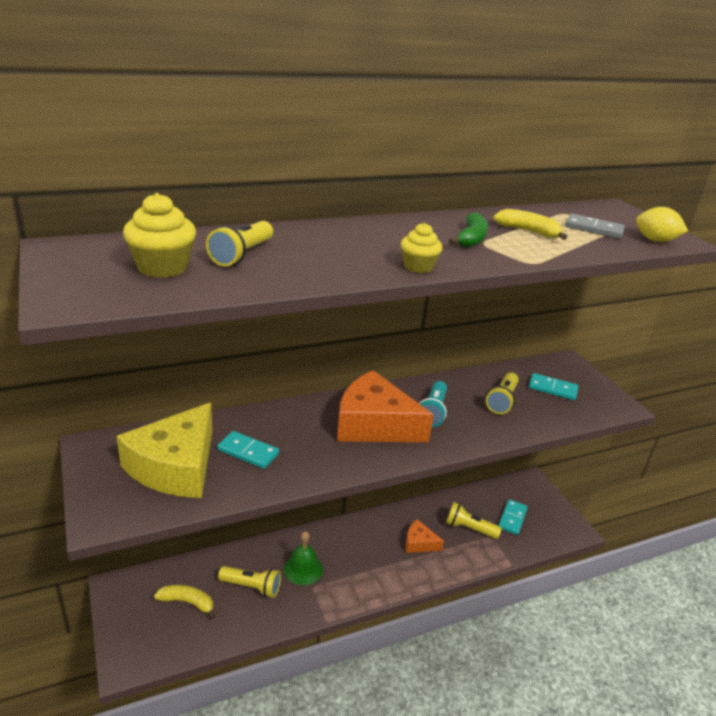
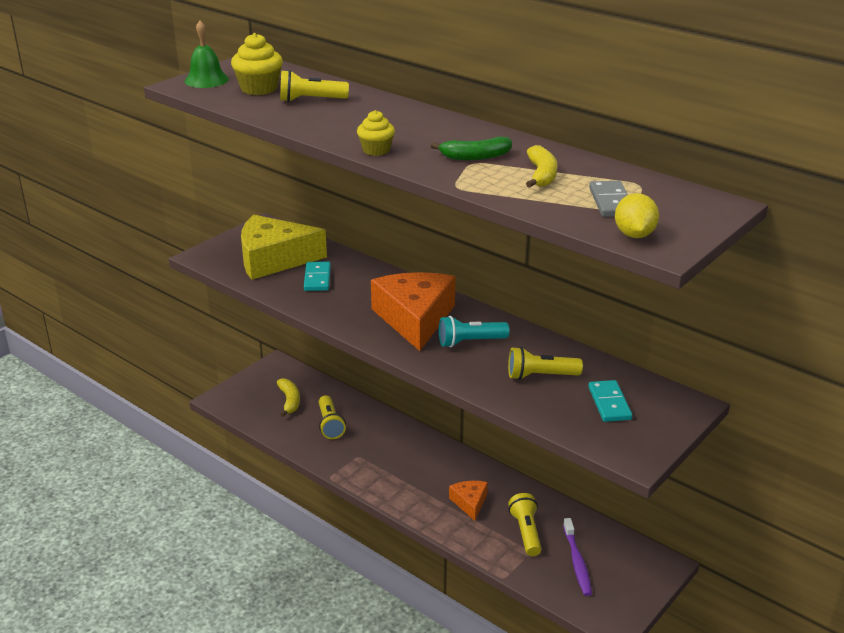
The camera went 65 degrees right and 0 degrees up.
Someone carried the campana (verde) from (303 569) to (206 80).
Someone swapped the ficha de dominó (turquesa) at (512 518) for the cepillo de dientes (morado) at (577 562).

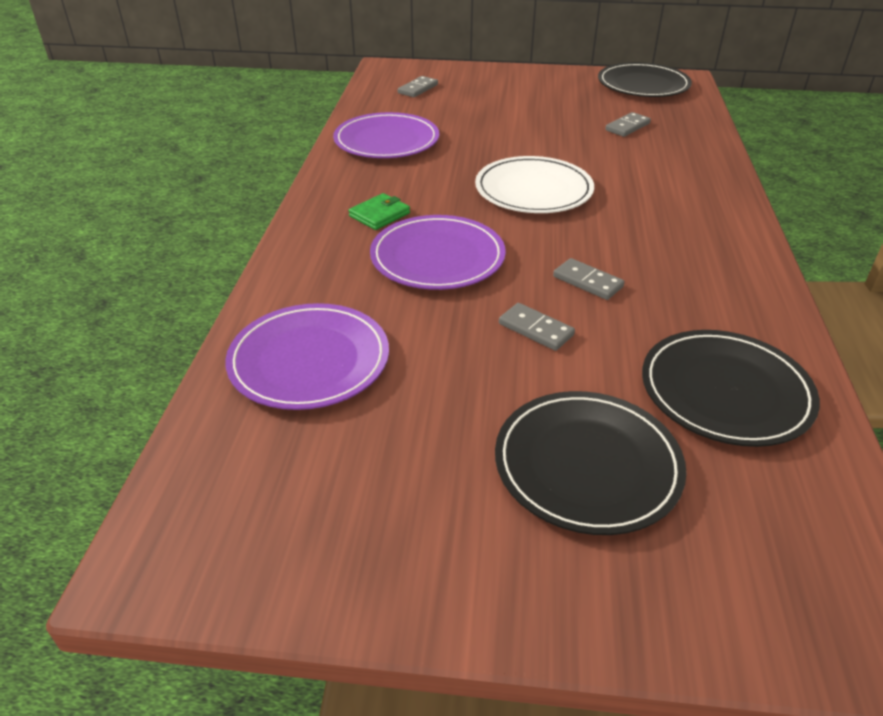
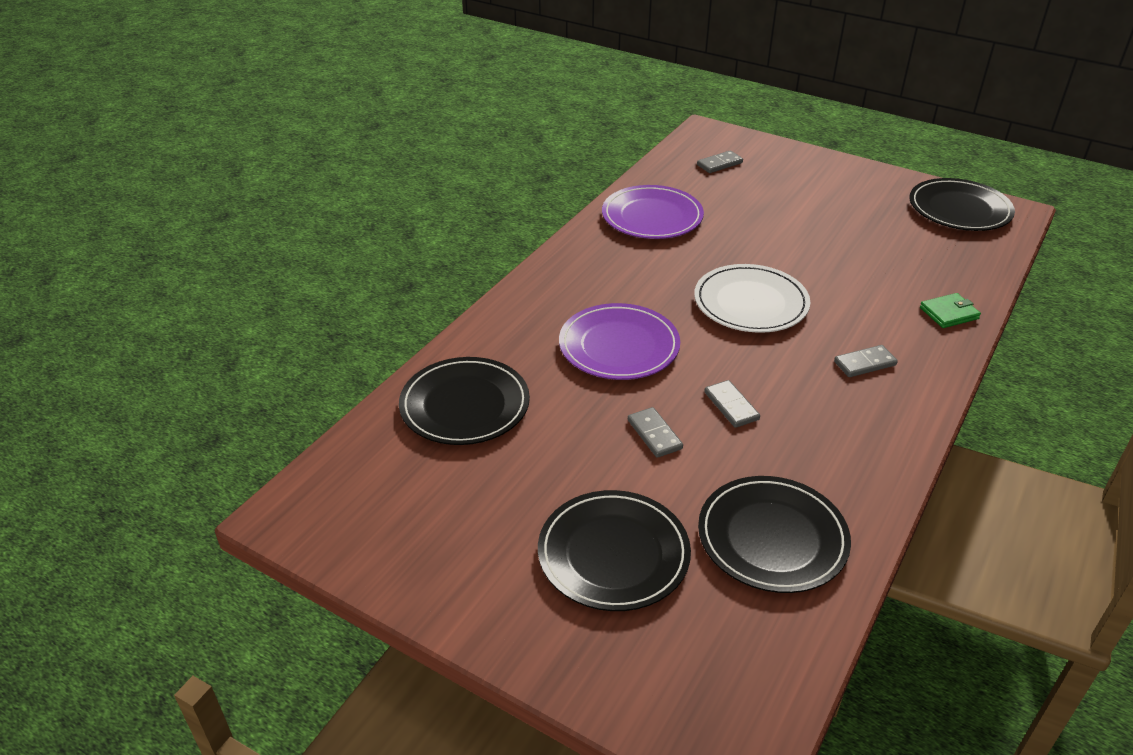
The camera went 25 degrees right and 0 degrees up.
Someone carried the cartera (verde) from (379 214) to (949 313).
Someone carried the ficha de dominó (gris) from (627 127) to (864 363).
Someone repainted the plato (morado) at (309 360), which became the plato (negro) at (465 405).

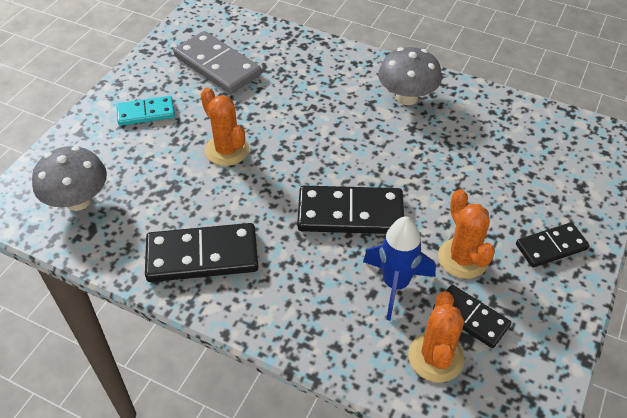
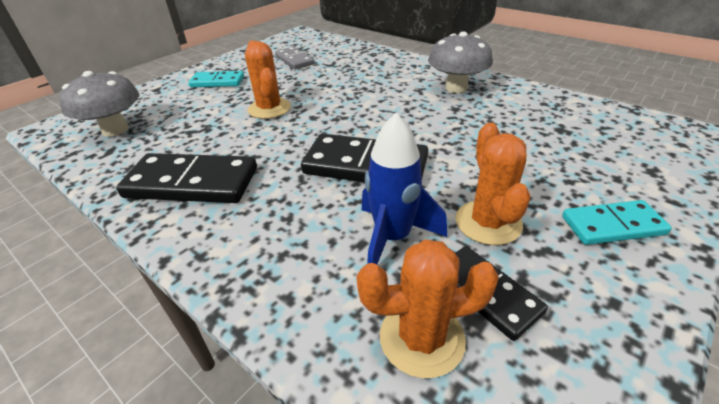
The camera went 15 degrees right and 10 degrees down.
Someone repainted the ficha de dominó (negro) at (551 247), which became the ficha de dominó (turquesa) at (612 225).
Someone rotated the cactus (naranja) at (436 357) by 60 degrees clockwise.
Someone scaled the ficha de dominó (gris) at (217 66) by 0.60.

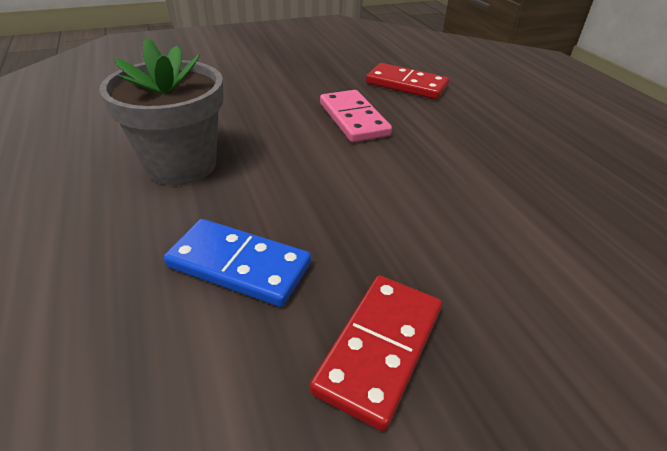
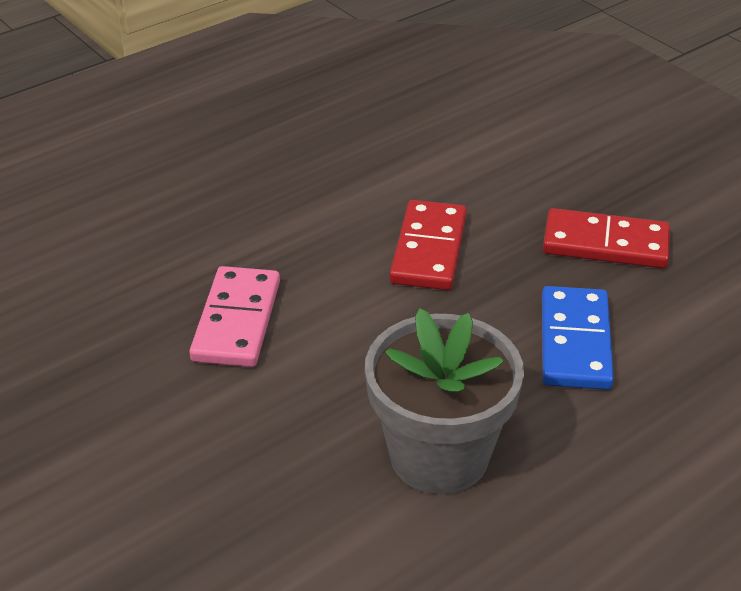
The camera went 105 degrees left and 0 degrees up.
Someone carried the ficha de dominó (rojo) from (406 85) to (429 249).
Someone rotated the ficha de dominó (rosa) at (353 119) by 45 degrees counterclockwise.

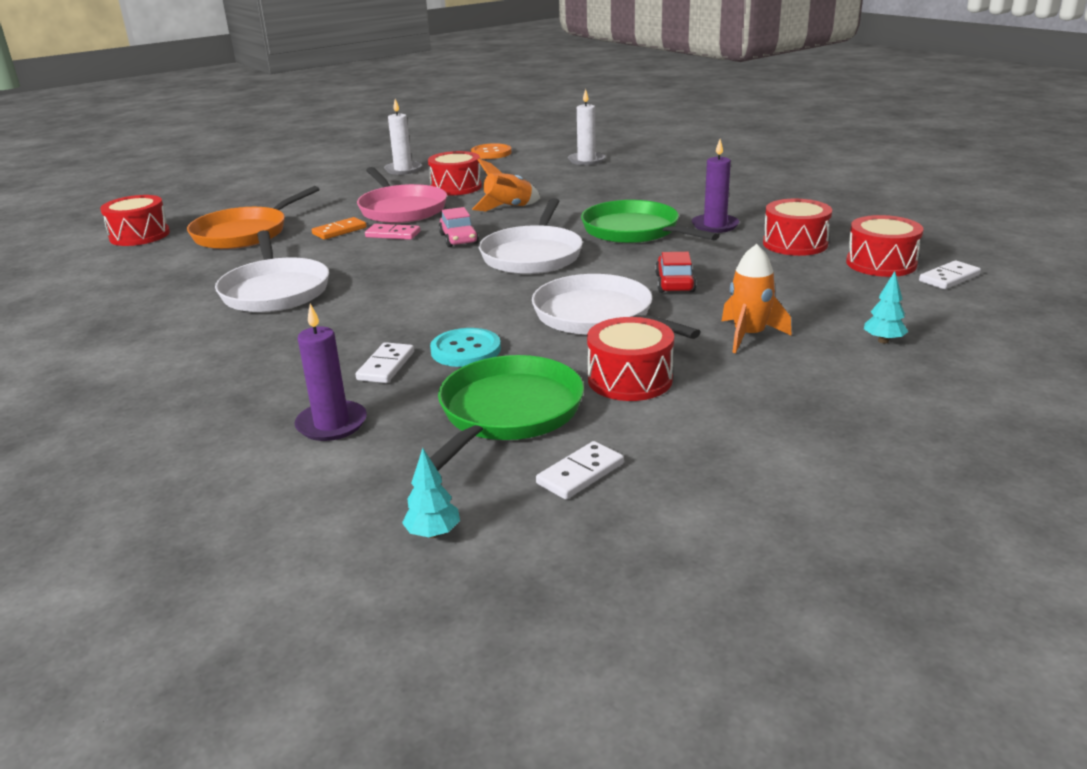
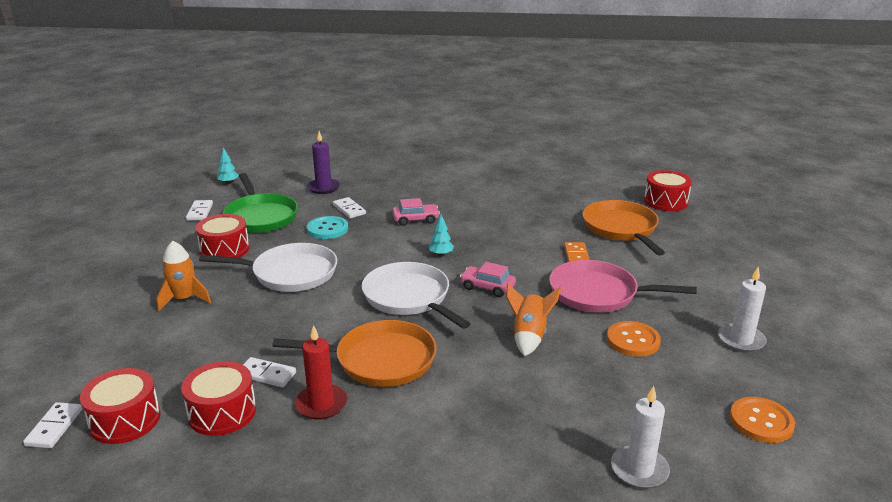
The camera went 130 degrees right and 0 degrees up.
Someone took away the sartén (blanco) at (275 291).
Someone took away the ficha de dominó (rosa) at (393 234).
Someone took away the coche (rojo) at (675 283).
Someone put down the ficha de dominó (blanco) at (266 374).
Someone put down the coche (rosa) at (416 220).
Someone carried the árbol (turquesa) from (883 341) to (441 254).
Someone swapped the tambor (rojo) at (456 187) for the botón (naranja) at (633 340).
Someone repainted the sartén (verde) at (634 231), which became the sartén (naranja) at (380 360).
Someone repainted the vela (morado) at (715 225), which became the vela (rojo) at (321 404).

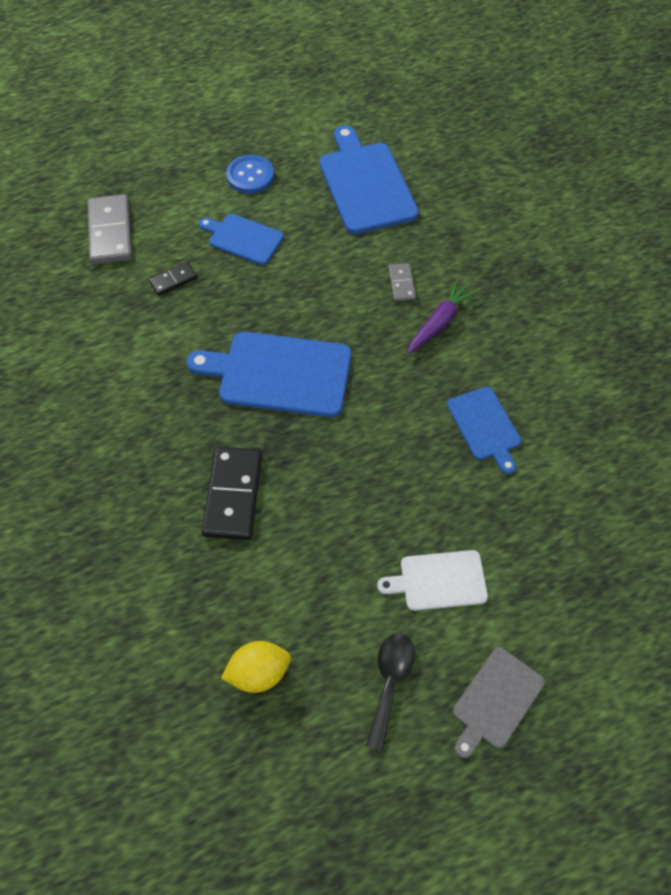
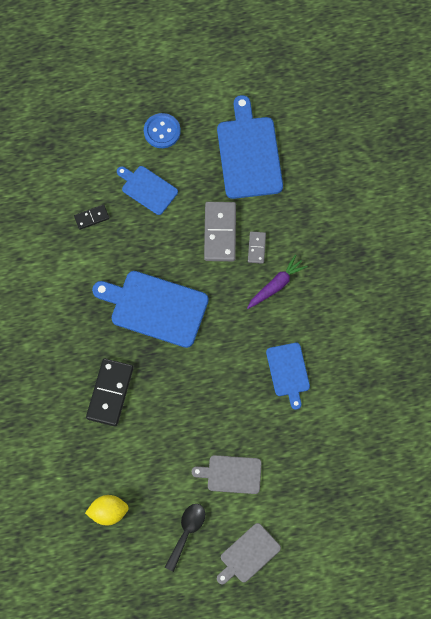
The camera went 10 degrees right and 10 degrees up.
Someone carried the ficha de dominó (gris) from (111 232) to (220 232).
Someone repainted the tabla de cortar (blanco) at (438 580), which became the tabla de cortar (gris) at (231 474).

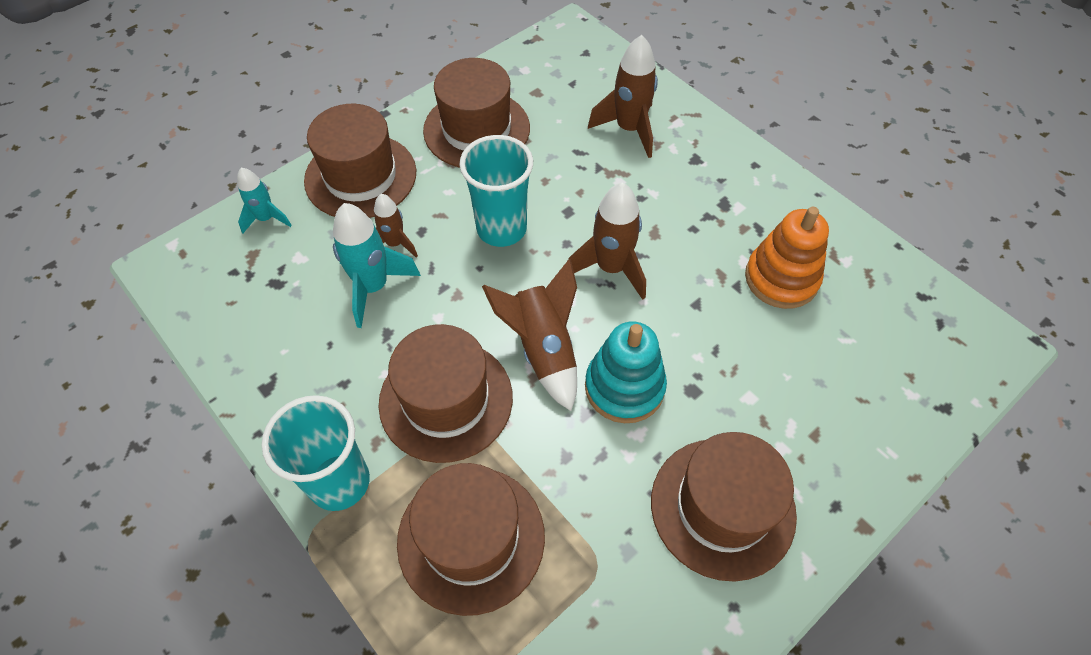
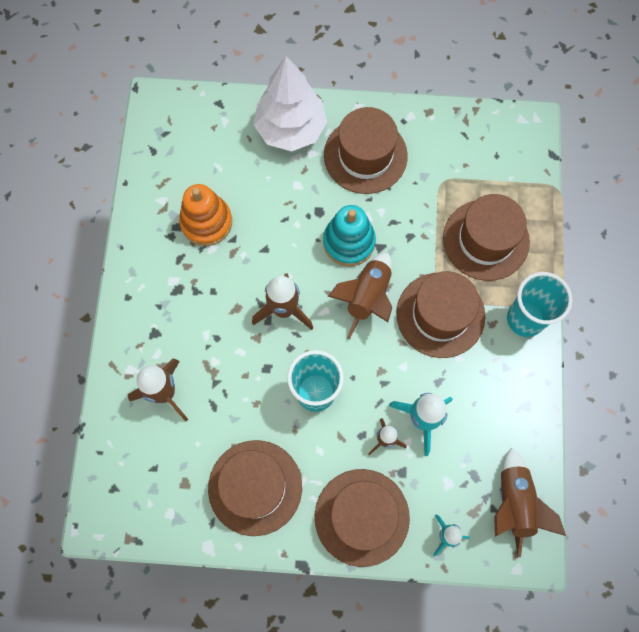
The camera went 135 degrees left and 15 degrees up.
Someone put down the árbol (blanco) at (290 129).
Someone put down the cohete (marrón) at (514 503).

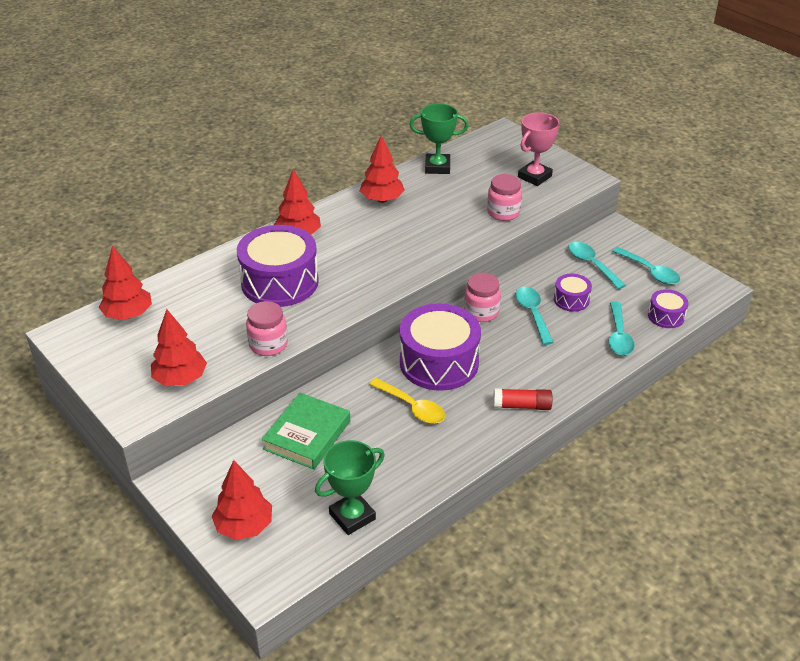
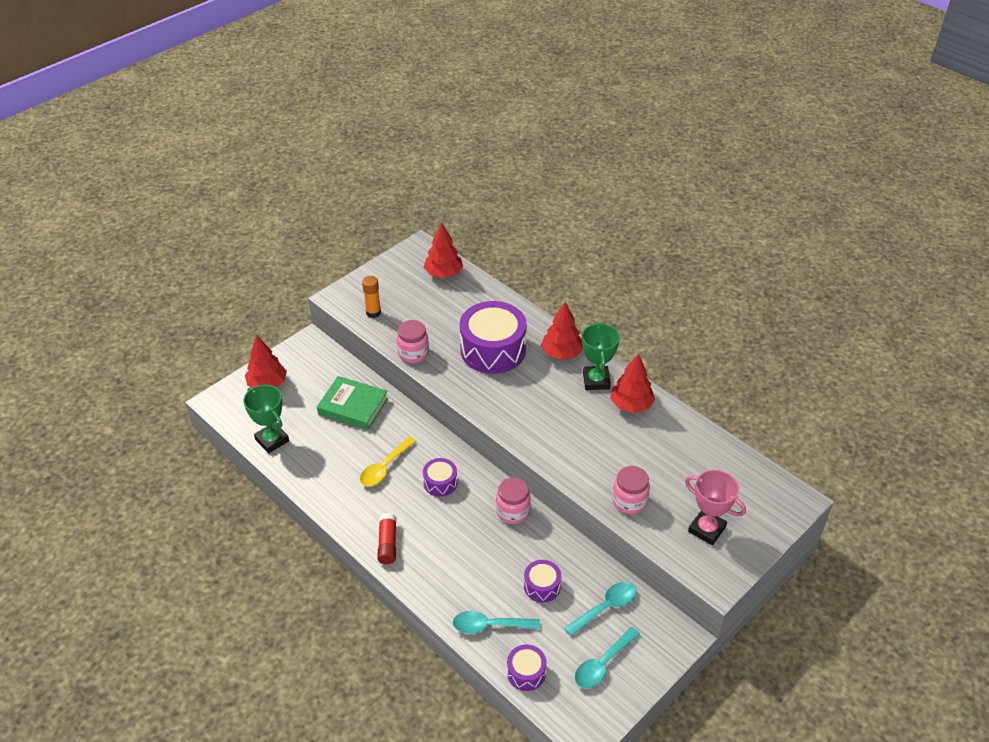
The camera went 85 degrees right and 5 degrees up.
Someone took away the cuchara (turquesa) at (532 314).
Someone carried the trofeo (verde) from (437 167) to (596 381).
Someone swapped the árbol (rojo) at (180 379) for the barra de pegamento (naranja) at (373 312).
Someone scaled the tambor (morado) at (439 362) by 0.48.

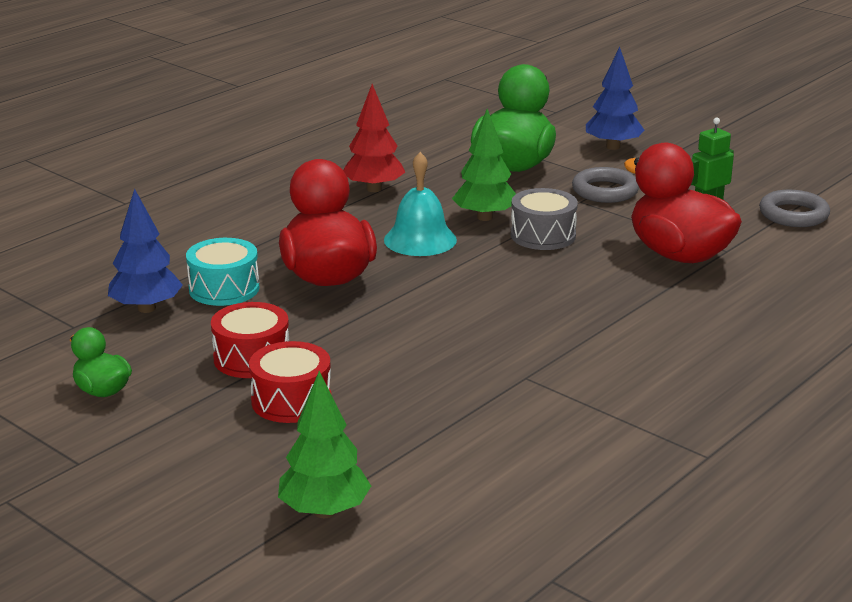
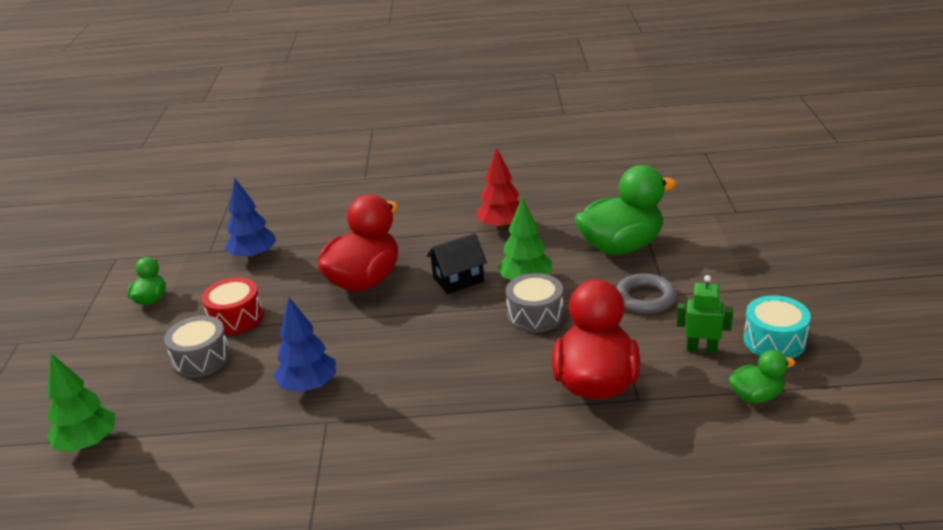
The camera went 50 degrees right and 5 degrees up.
Someone carried the tambor (turquesa) from (224 289) to (774 341).
Someone carried the árbol (azul) from (613 147) to (309 386).
Someone swapped the campana (turquesa) at (420 239) for the casa (negro) at (458 279).
Someone swapped the anillo (gris) at (793 215) for the pato (verde) at (756 396).
Someone repainted the tambor (rojo) at (291 401), which became the tambor (gris) at (201 359).

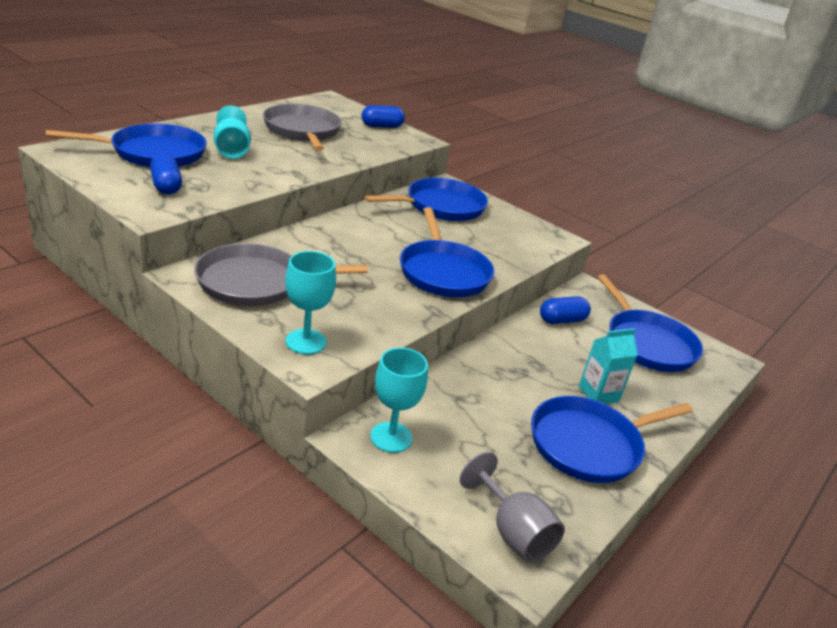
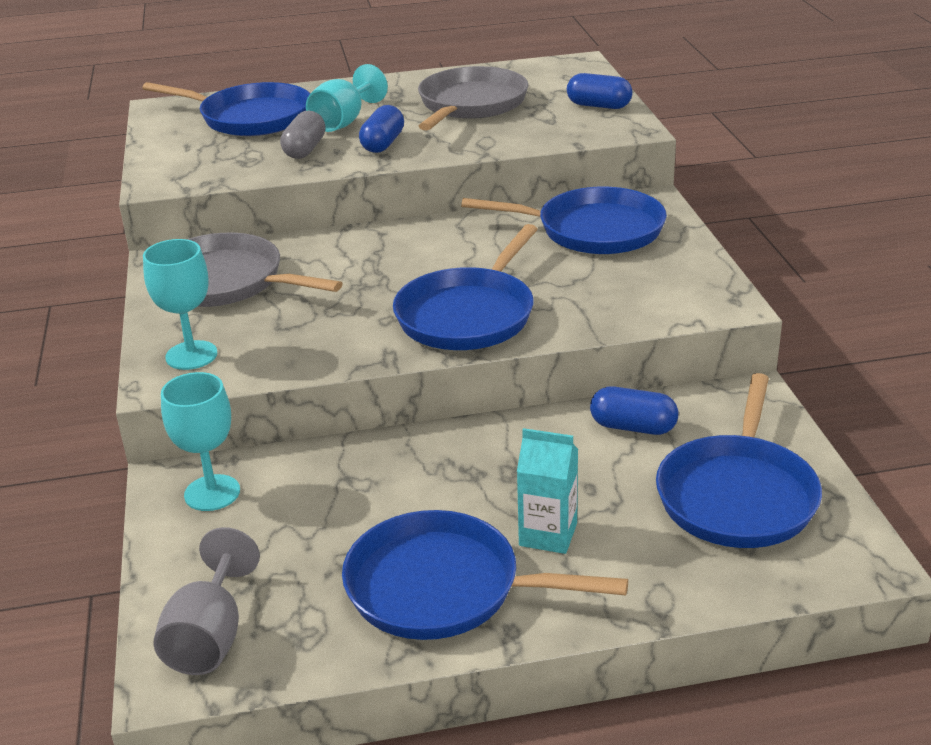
The camera went 45 degrees right and 0 degrees up.
Someone put down the cápsula (gris) at (305 150).
Someone carried the cápsula (azul) from (166 186) to (383 144).

